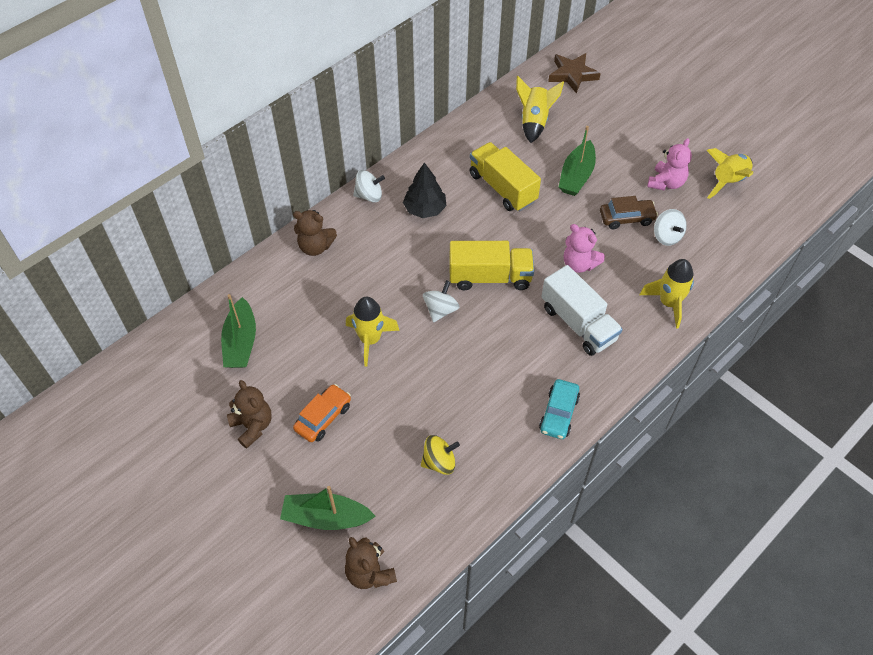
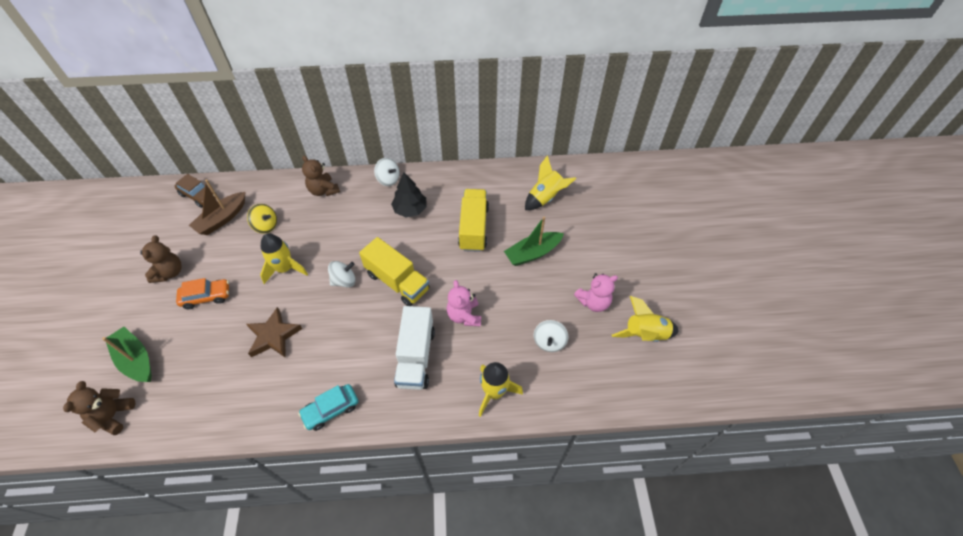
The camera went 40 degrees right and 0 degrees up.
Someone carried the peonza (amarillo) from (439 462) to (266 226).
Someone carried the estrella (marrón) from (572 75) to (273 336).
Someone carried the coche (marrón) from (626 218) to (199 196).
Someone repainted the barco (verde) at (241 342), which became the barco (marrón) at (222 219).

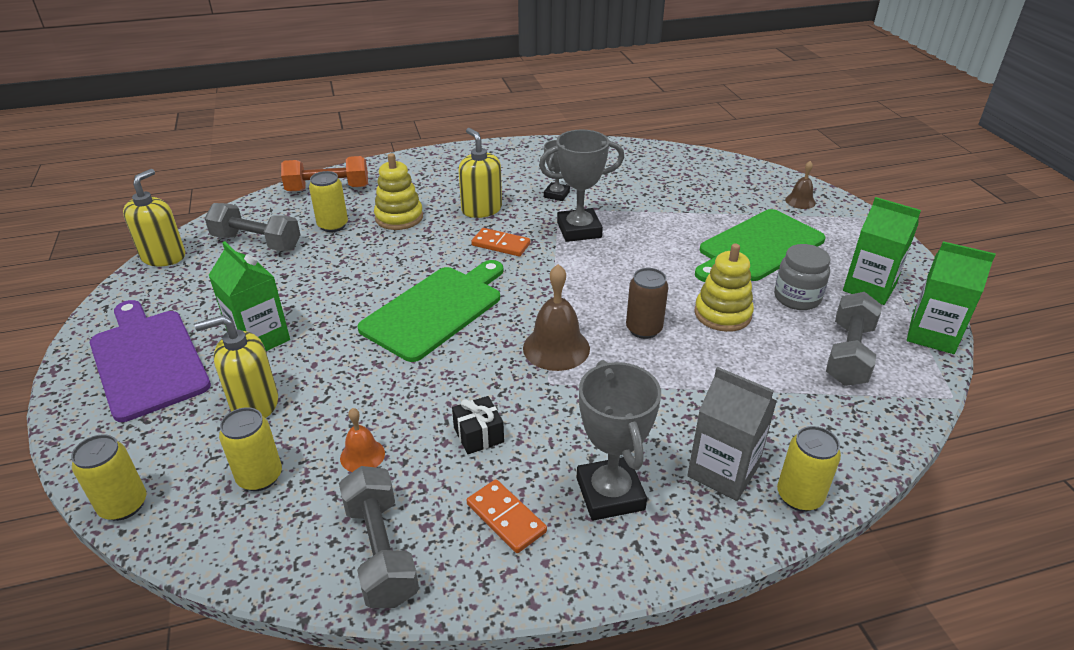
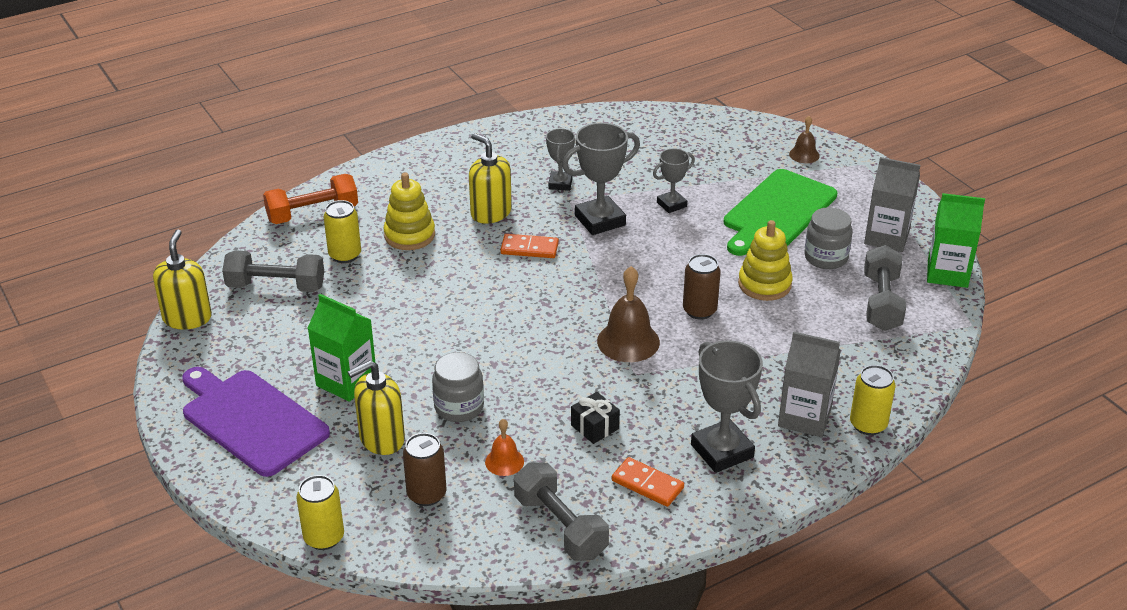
The camera went 15 degrees left and 0 degrees up.
Someone took away the tabla de cortar (verde) at (436 310).
Someone put down the tarro (gris) at (459 407).
Someone put down the trofeo (gris) at (671 204).
Someone repainted the lata (amarillo) at (260 477), which became the lata (marrón) at (426 494).
Someone repainted the cartón de leche (verde) at (869 288), which became the cartón de leche (gris) at (886 237).

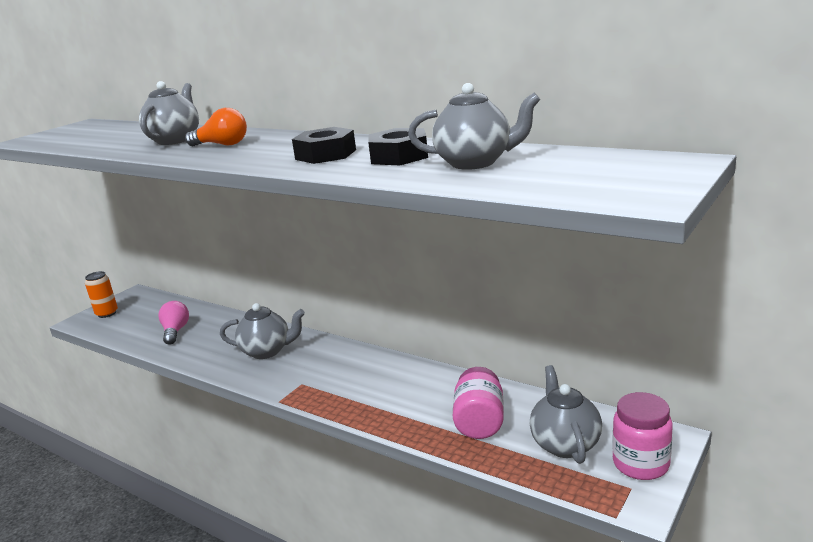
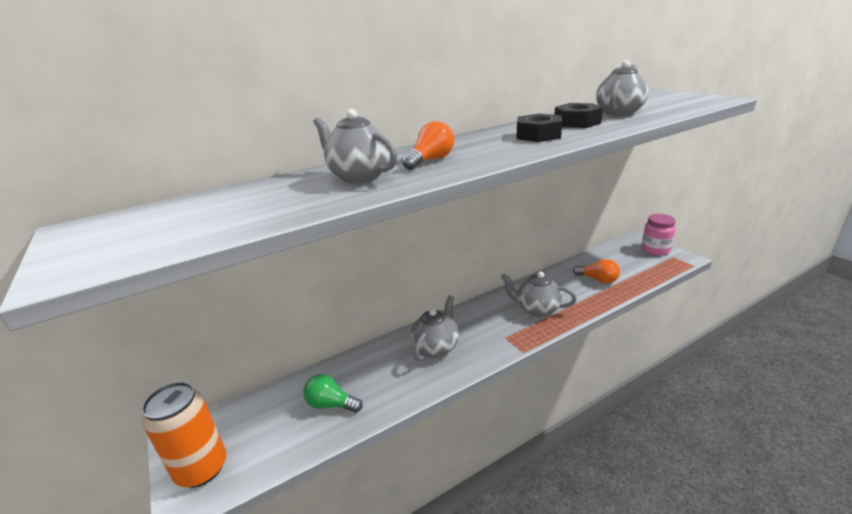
The camera went 65 degrees left and 5 degrees up.
Someone carried the tetera (gris) from (565 444) to (536 309).
Someone swapped the tarro (rosa) at (479 422) for the bombilla (naranja) at (598 280).
Someone repainted the bombilla (rosa) at (175 331), which became the bombilla (verde) at (331 404).
Someone scaled the lata (naranja) at (107 313) by 1.66.

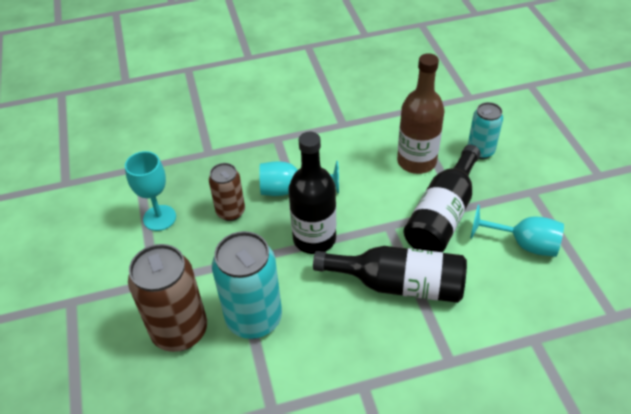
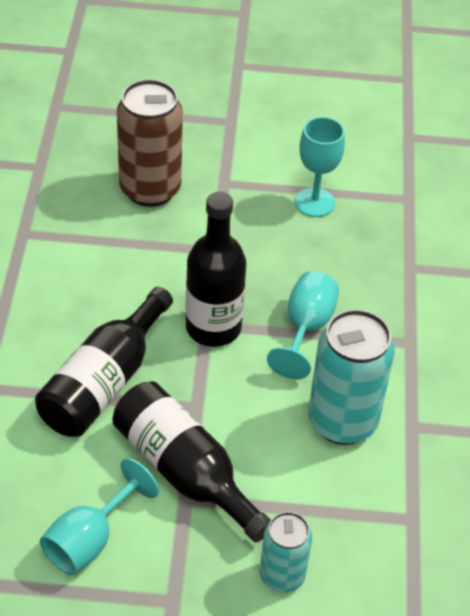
The camera went 105 degrees right and 0 degrees up.
Someone took away the lata (marrón) at (230 212).
Someone took away the botella (marrón) at (416 161).
Someone carried the lata (turquesa) from (254 319) to (342 421).

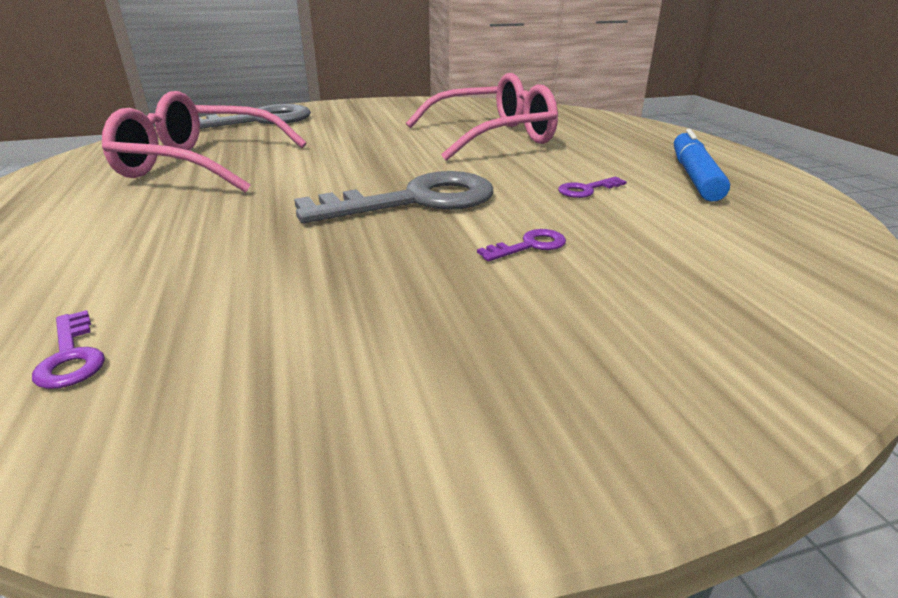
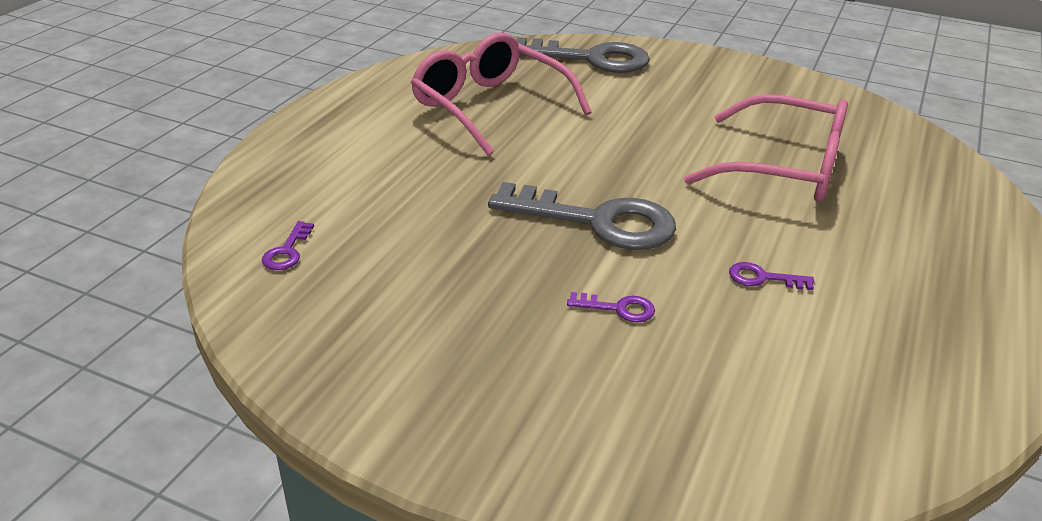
The camera went 40 degrees right and 5 degrees up.
Someone took away the rotulador (azul) at (694 176).

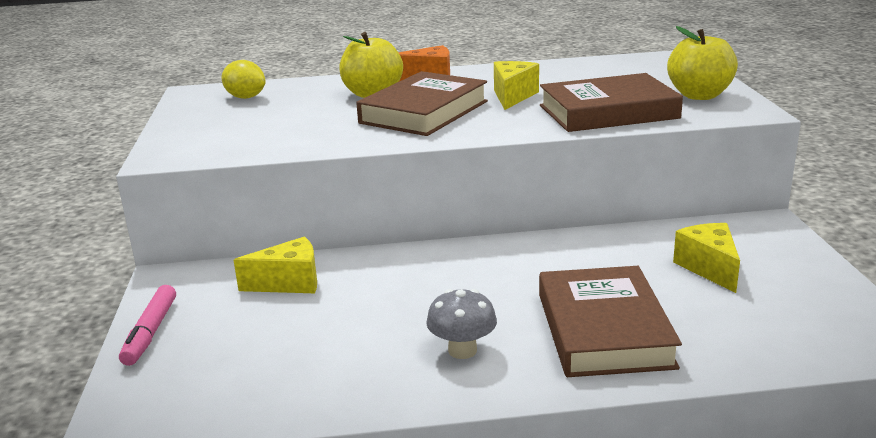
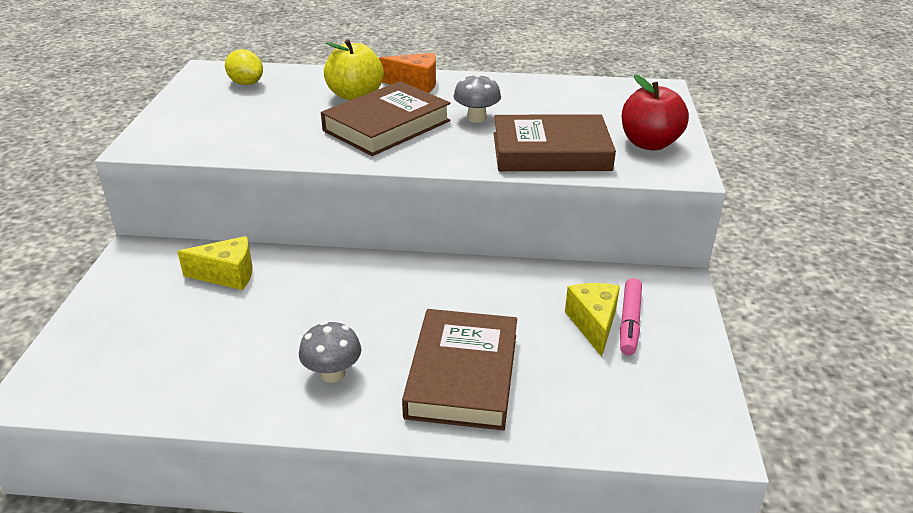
The camera went 10 degrees right and 10 degrees up.
Someone carried the rotulador (rosa) from (151 332) to (629 322).
Someone swapped the queso (amarillo) at (512 96) for the seta (gris) at (476 118).
Someone repainted the manzana (amarillo) at (699 95), which became the manzana (rojo) at (649 144).

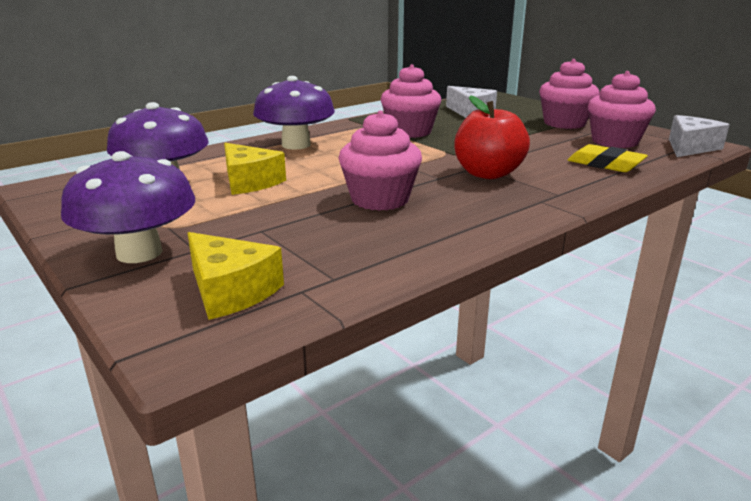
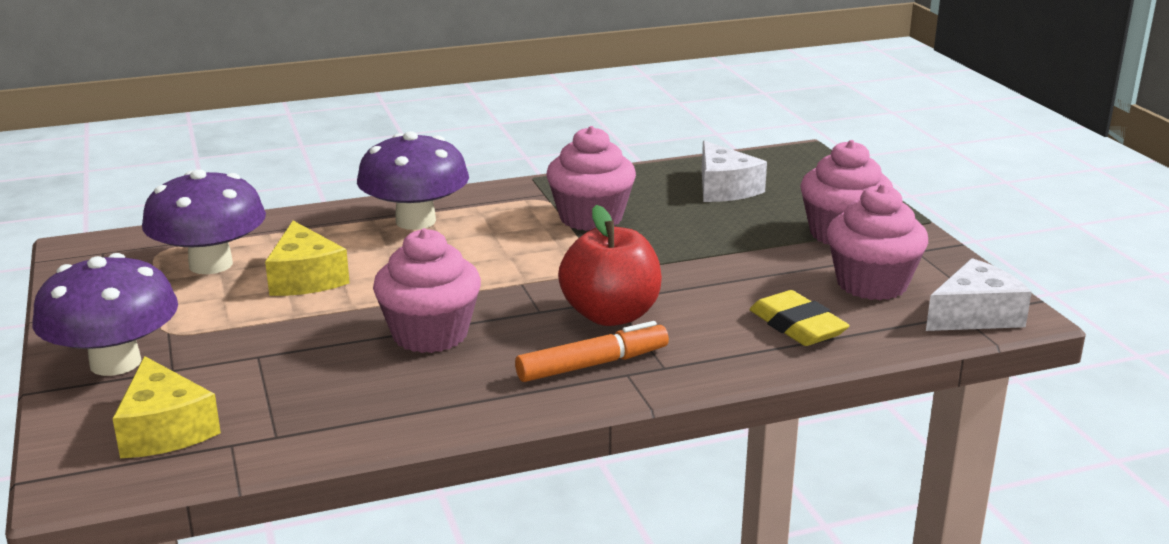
The camera went 20 degrees right and 0 degrees up.
Someone put down the rotulador (naranja) at (592 365).

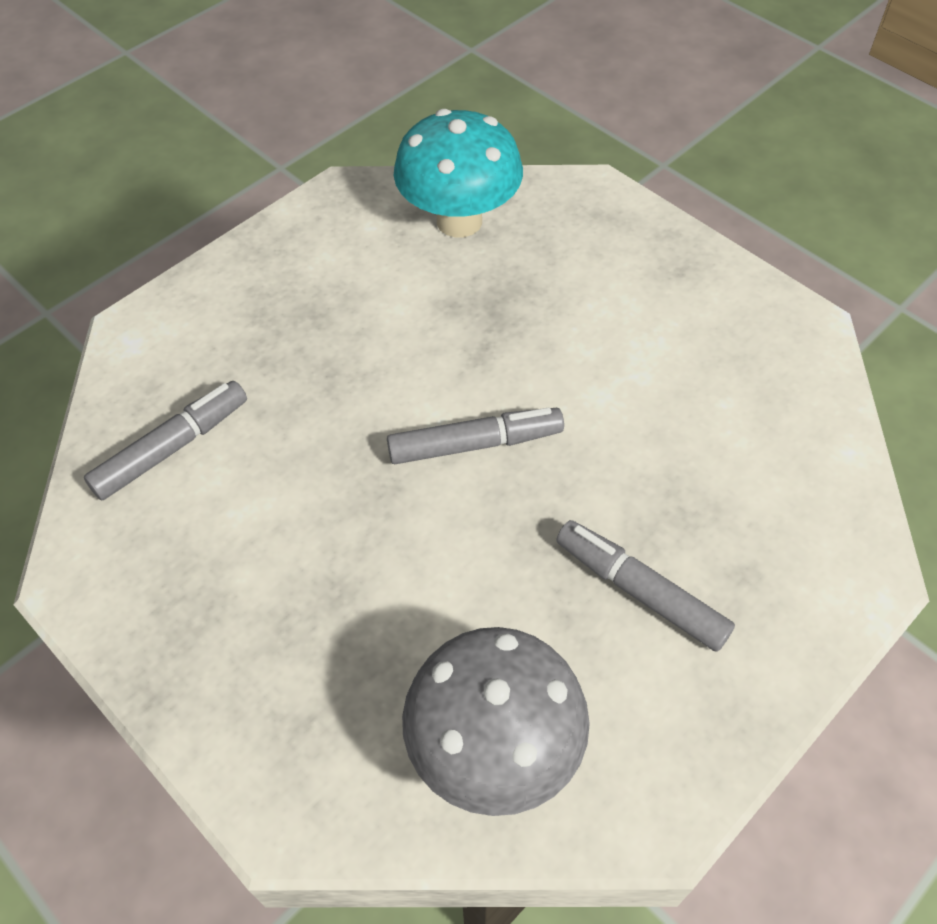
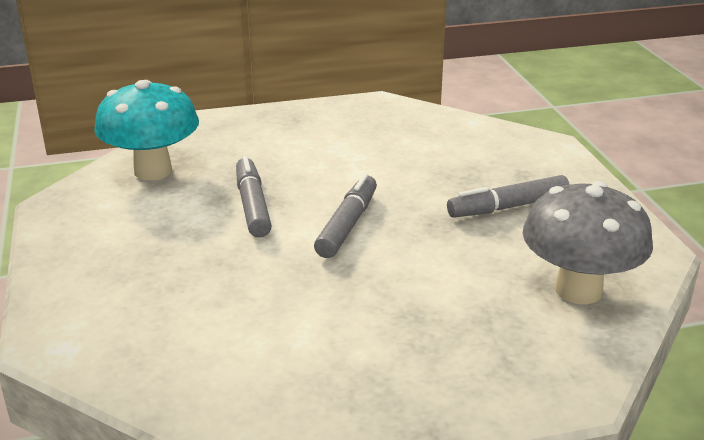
The camera went 60 degrees left and 25 degrees down.
Someone carried the rotulador (gris) from (172 448) to (253 205).

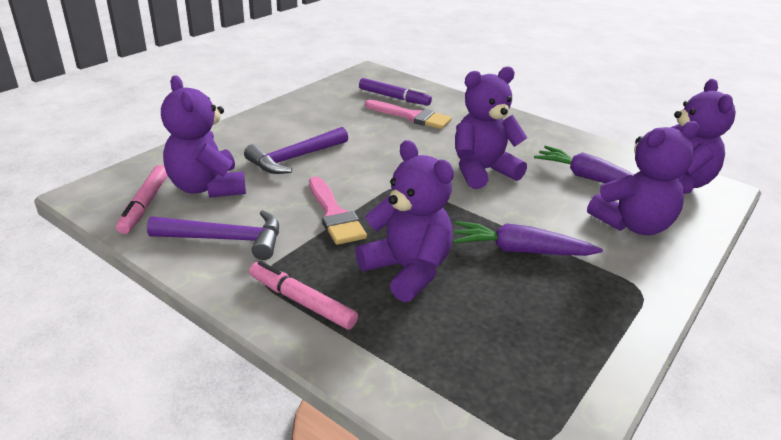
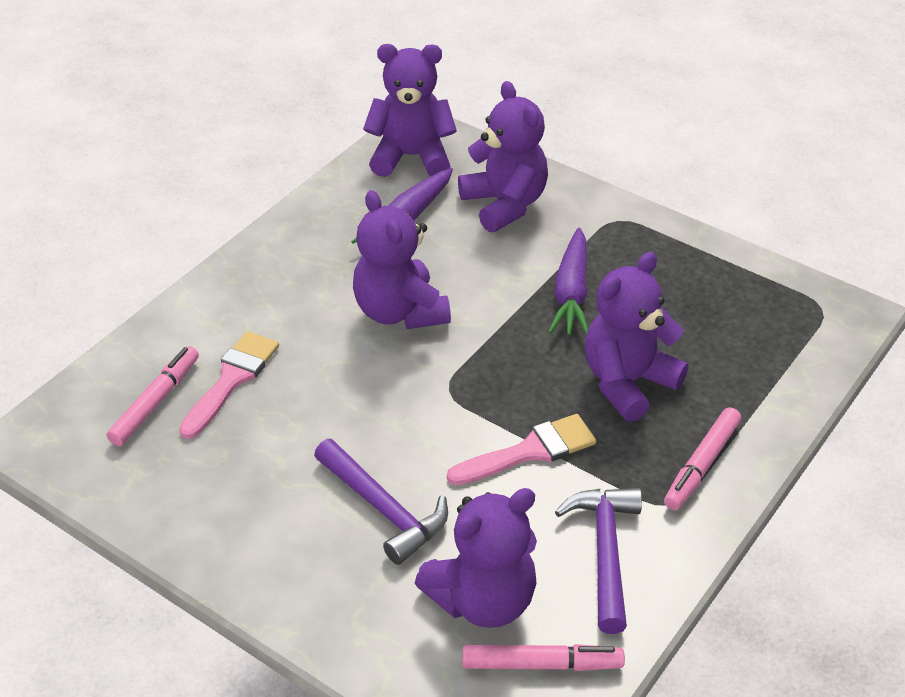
The camera went 90 degrees left and 10 degrees up.
Someone repainted the rotulador (morado) at (394 97), which became the rotulador (rosa) at (155 402).

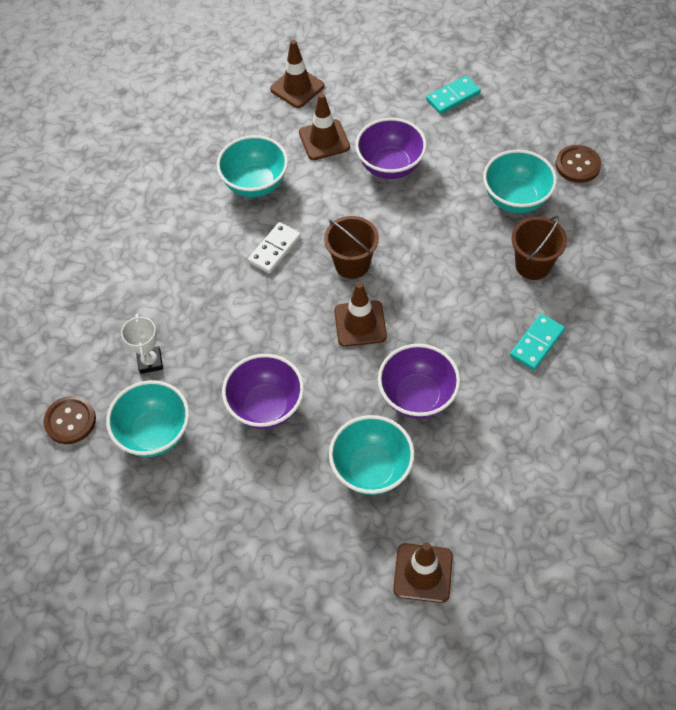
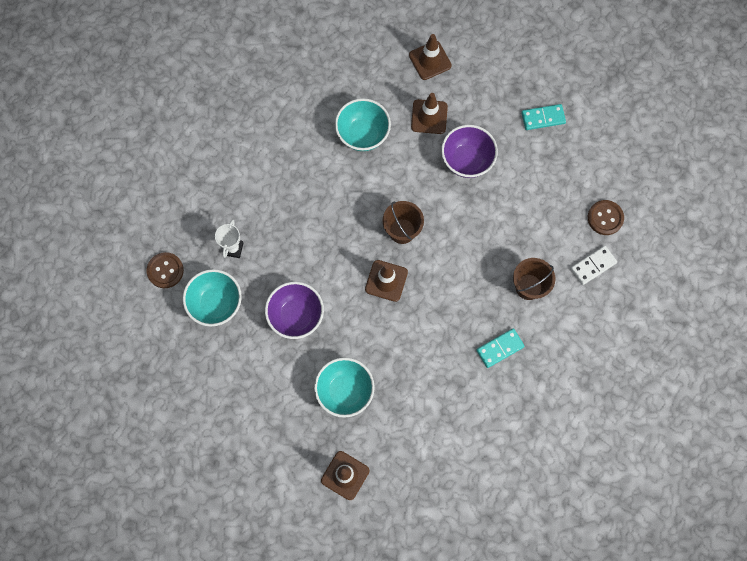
The camera went 20 degrees right and 15 degrees up.
Someone took away the cuenco (morado) at (417 397).
Someone took away the cuenco (turquesa) at (515 199).
Someone carried the ficha de dominó (blanco) from (274 249) to (593 266).

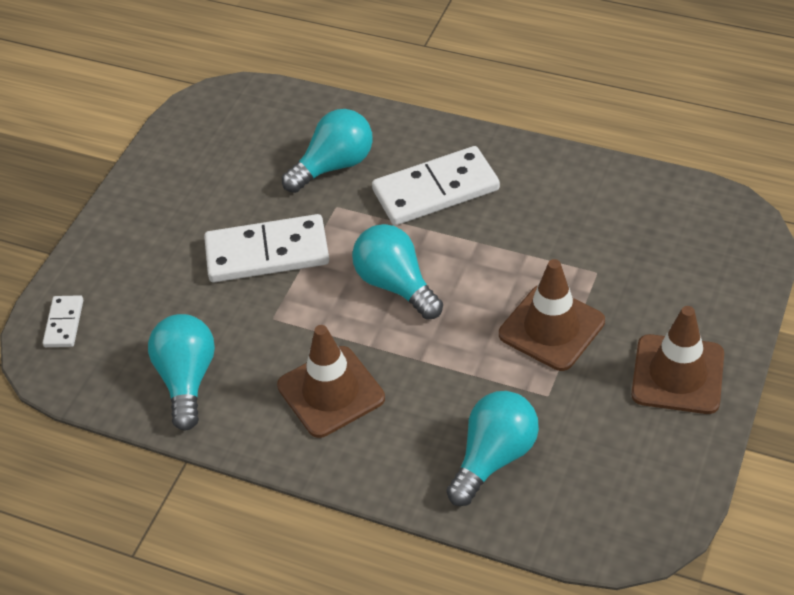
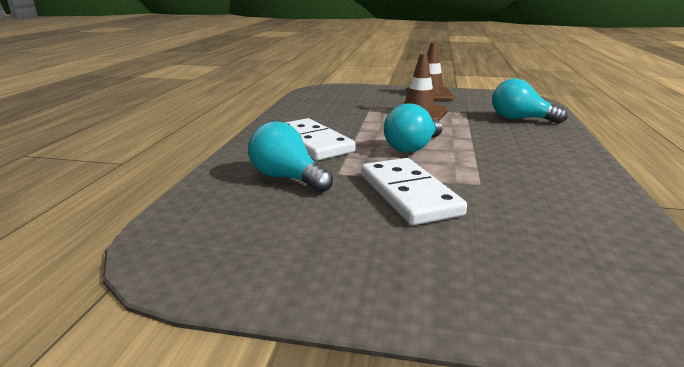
The camera went 105 degrees left and 25 degrees down.
Someone took away the ficha de dominó (blanco) at (64 323).
Someone took away the bombilla (turquesa) at (187 379).
Someone took away the cono de tráfico (marrón) at (331 392).

